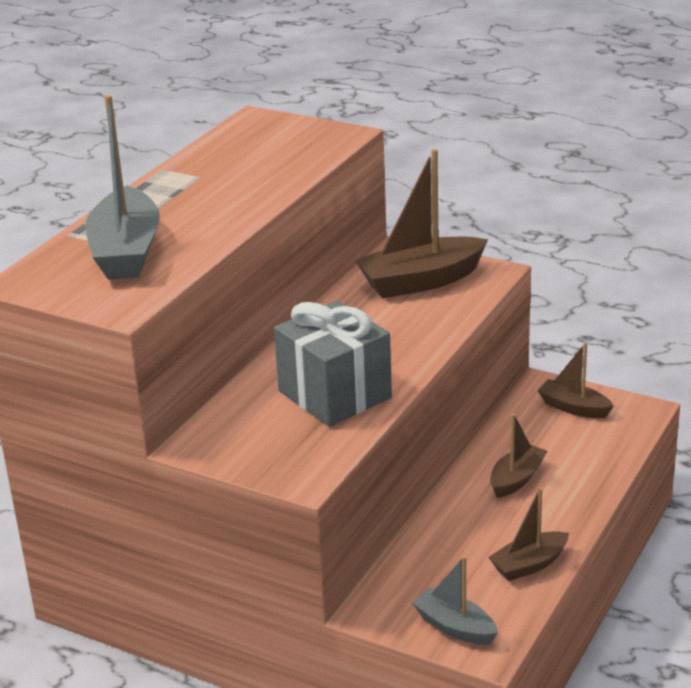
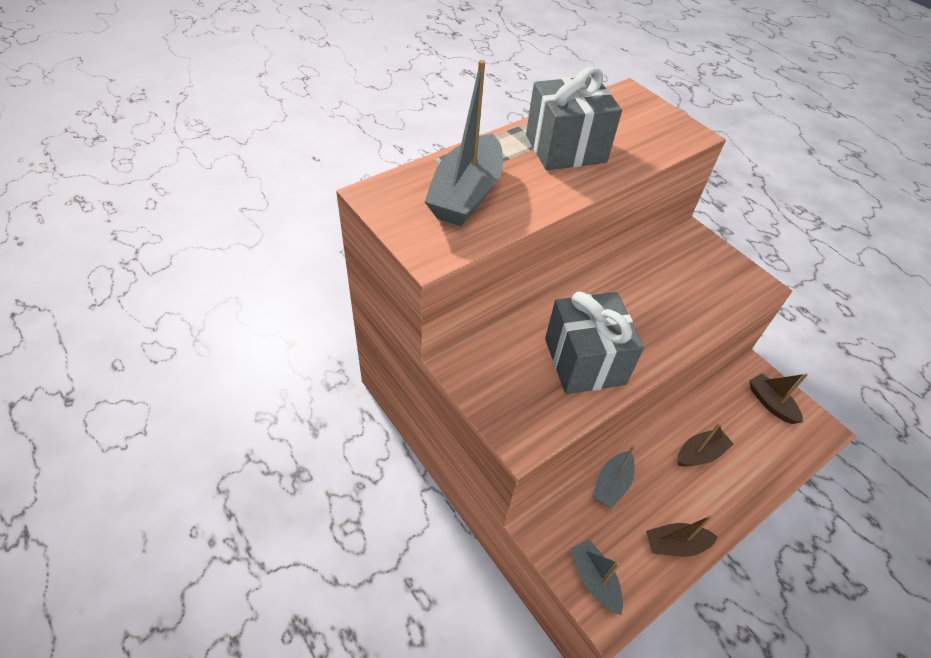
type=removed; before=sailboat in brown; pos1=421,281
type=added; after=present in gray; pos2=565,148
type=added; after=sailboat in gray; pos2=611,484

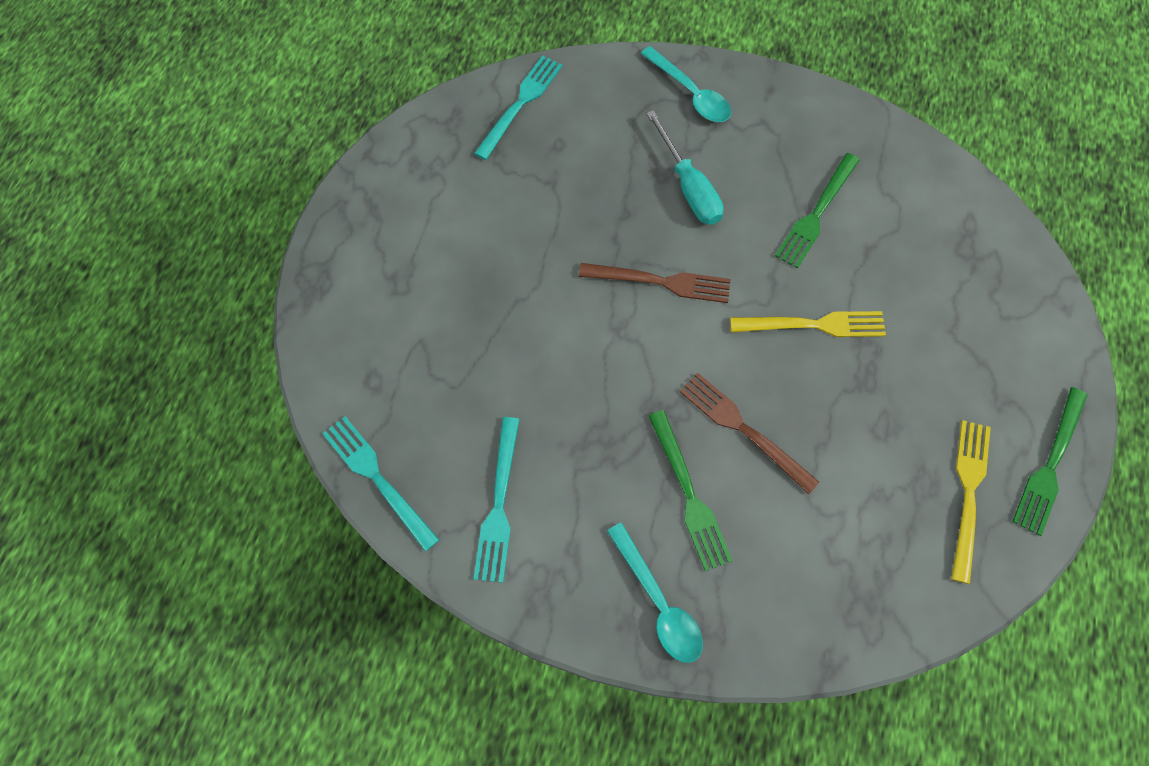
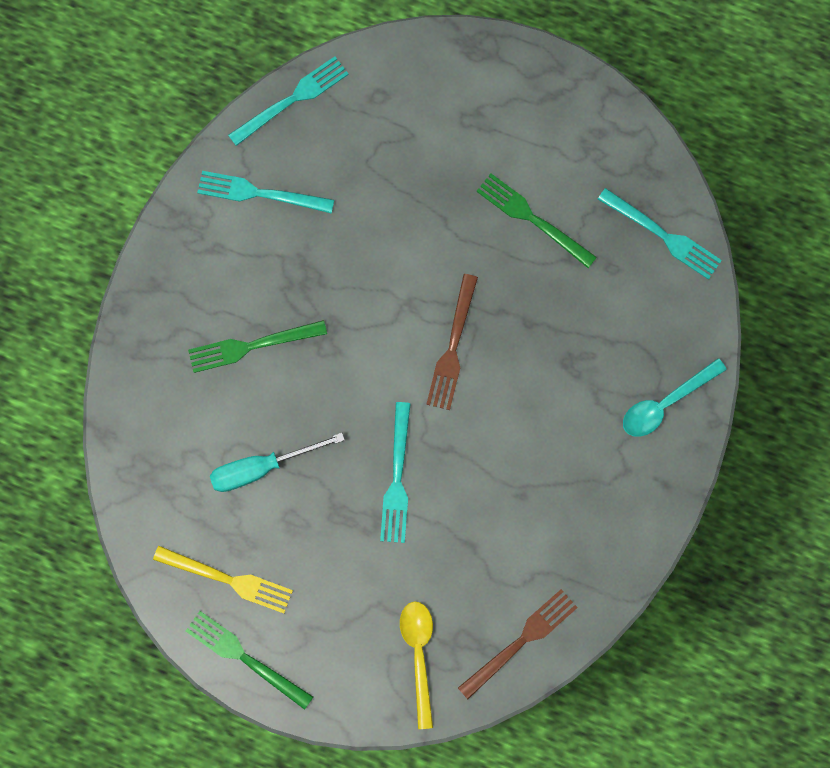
type=removed; before=tablespoon in teal; pos1=658,602
type=added; after=tablespoon in golden; pos2=419,655
type=moved; before=screwdriver in teal; pos1=688,186; pos2=262,467
type=moved; before=dinner fork in brown; pos1=742,428; pos2=522,640
type=moved; before=dinner fork in emerald; pos1=816,214; pos2=531,218
type=recoloured; before=dinner fork in golden; after=dinner fork in teal; pos1=815,325; pos2=397,479

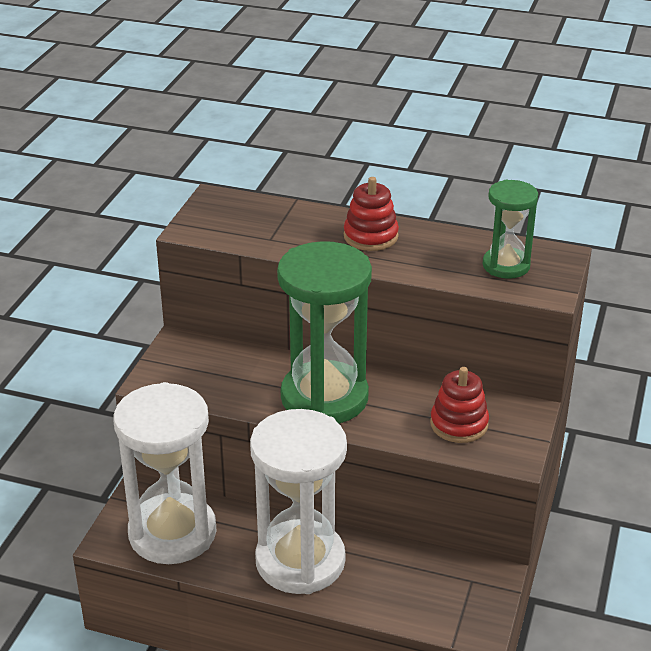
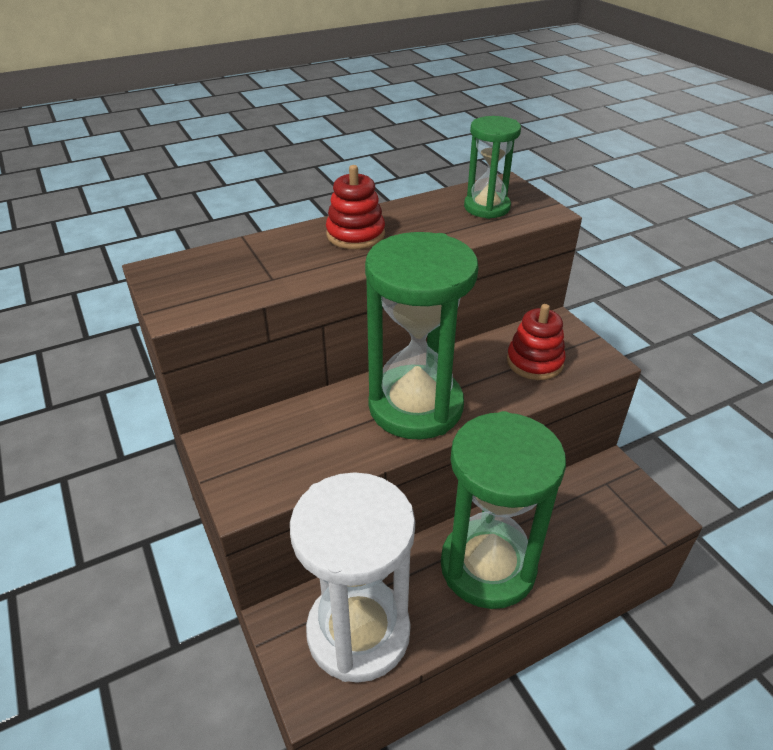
type=recoloured; before=hourglass in white; after=hourglass in emerald; pos1=300,561; pos2=487,566

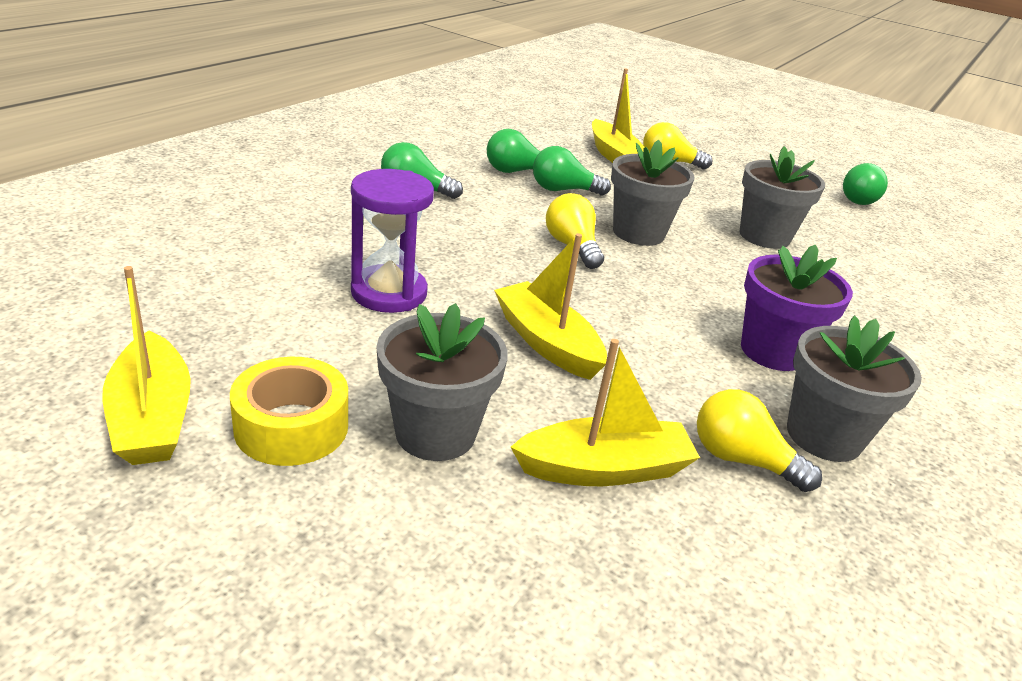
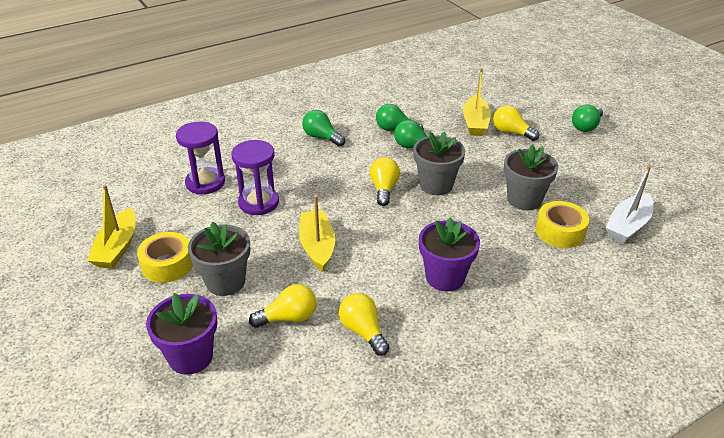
type=removed; before=plant pot in gray; pos1=824,436
type=added; after=plant pot in royal purple; pos2=190,357
type=added; after=hourglass in royal purple; pos2=205,183
type=added; after=roll of tape in golden; pos2=560,231
type=added; after=sailboat in white; pos2=628,225
type=moved; before=bulb in emerald; pos1=856,198; pos2=586,126
type=replaced; before=sailboat in golden; after=bulb in golden; pos1=604,469; pos2=288,318

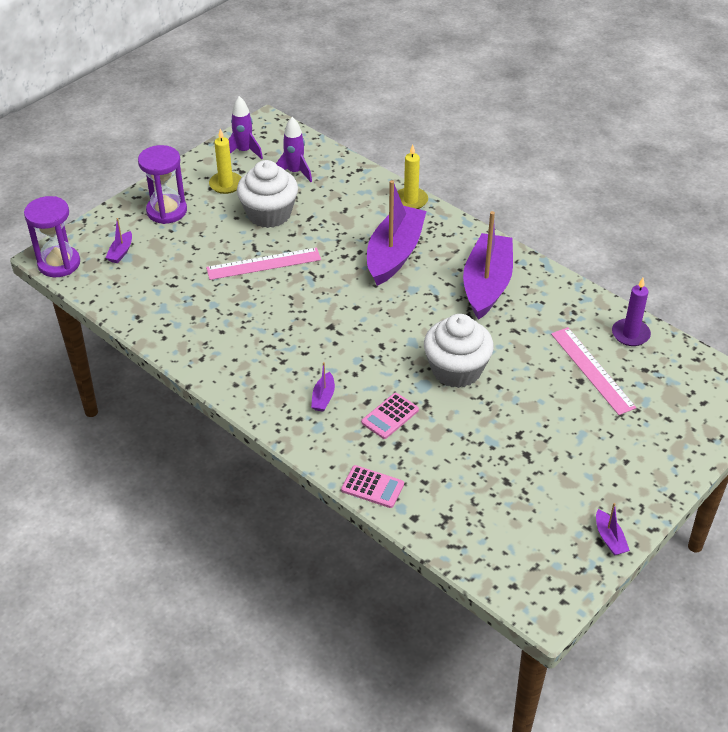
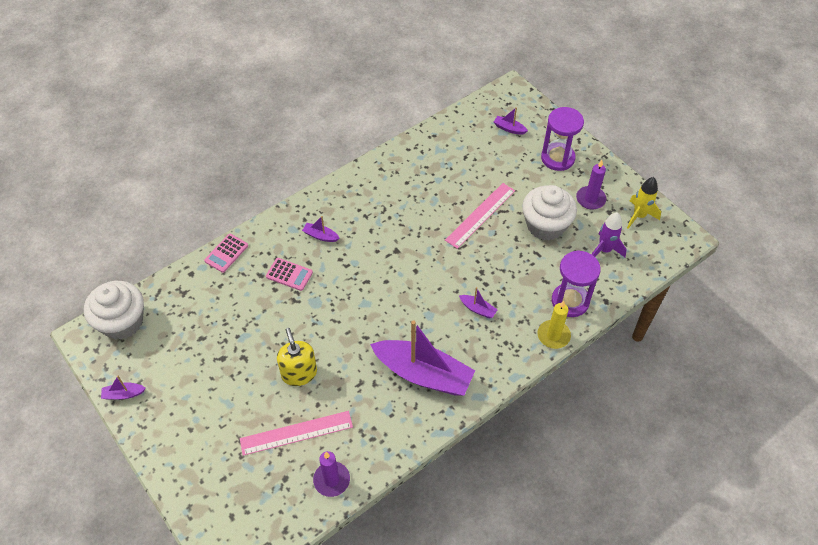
type=added; after=pump bottle in golden; pos2=299,373
type=moved; before=hourglass in royal purple; pos1=59,263; pos2=570,301
type=moved; before=fairy cake in white; pos1=456,370; pos2=122,322
type=recoloured; before=wax candle in golden; after=wax candle in royal purple; pos1=226,184; pos2=590,199
type=recoloured; before=toy rocket in royal purple; after=toy rocket in golden; pos1=244,151; pos2=639,216
type=turned; before=ruler in rose-pink; pos1=263,264; pos2=480,215; turn=45
type=turned; before=calculator in rose-pink; pos1=390,416; pos2=289,274; turn=150
type=resized; before=sailboat in royal purple; pos1=394,254; pos2=477,309; scale=0.4

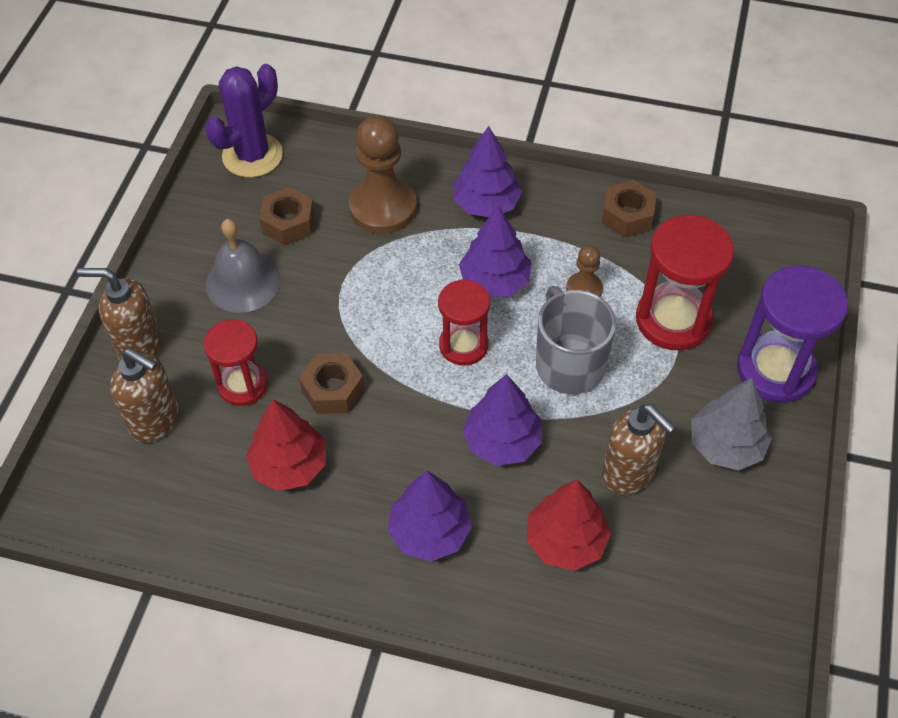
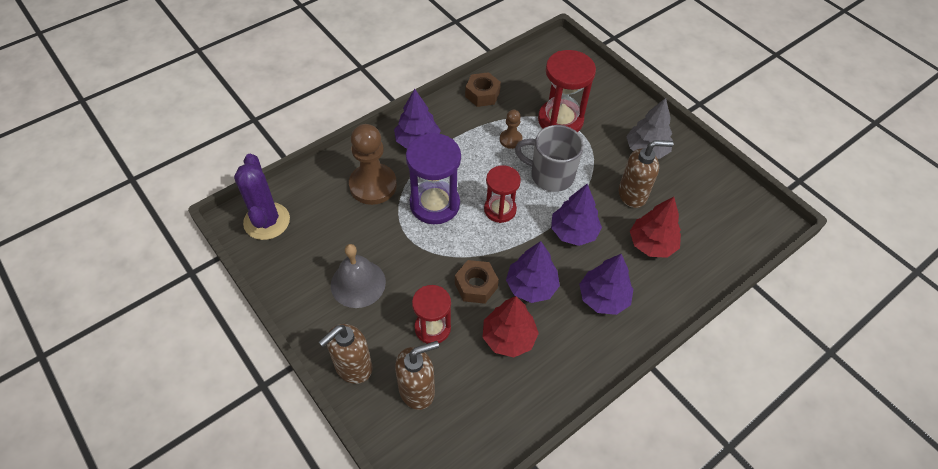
type=removed; before=nut in brown; pos1=288,223
type=moved; before=tree in royal purple; pos1=495,281; pos2=531,286
type=moved; before=hourglass in royal purple; pos1=775,370; pos2=435,204

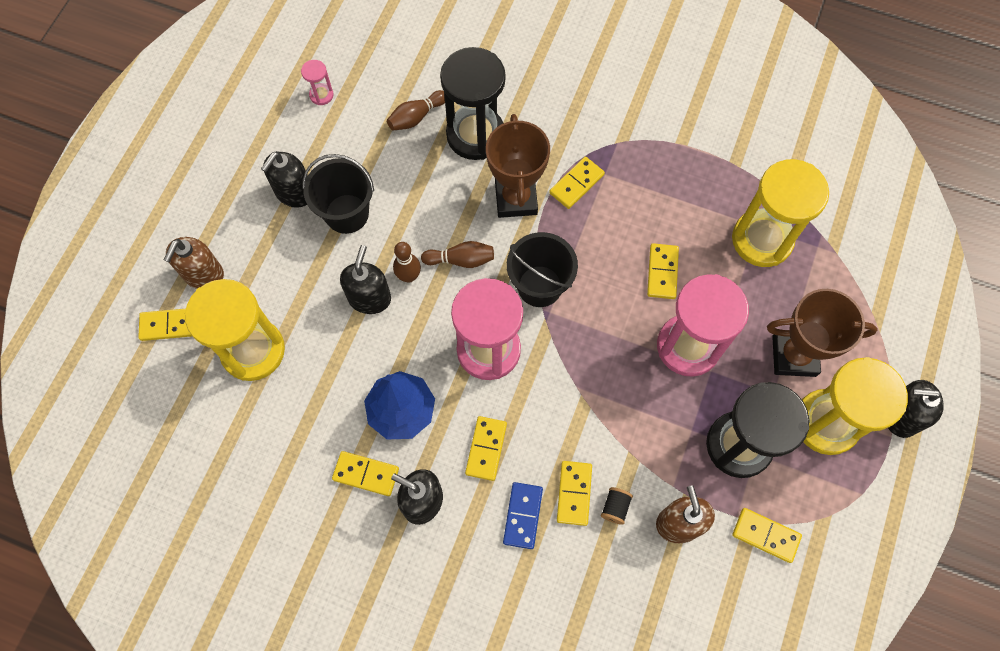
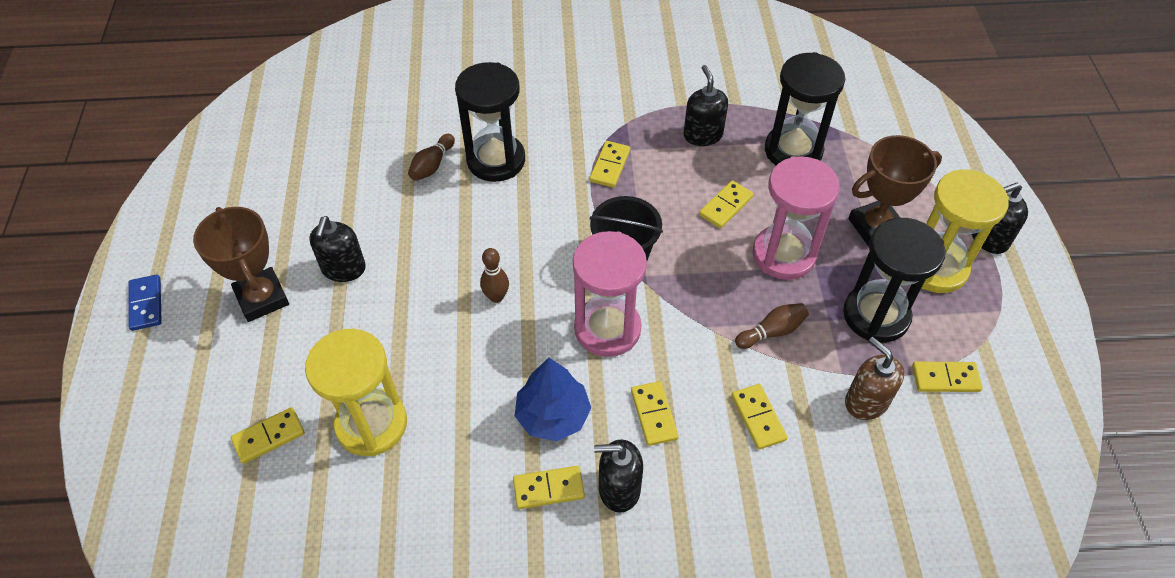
type=removed; before=pump bottle in brown; pos1=203,274
type=removed; before=hourglass in rose-pink; pos1=321,95
type=removed; before=pail in jet-black; pos1=347,214
type=removed; before=bobbin in jet-black; pos1=615,507
type=moved; before=pump bottle in jet-black; pos1=369,298; pos2=702,135
type=moved; before=bowling pin in brown; pos1=461,260; pos2=772,331
type=moved; before=trophy in brown; pos1=516,199; pos2=262,298
type=moved; before=domino in blue; pos1=523,516; pos2=146,304
type=recoloured; before=hourglass in golden; after=hourglass in jet-black; pos1=762,240; pos2=793,150
type=turned; before=domino in golden; pos1=662,272; pos2=725,206; turn=60

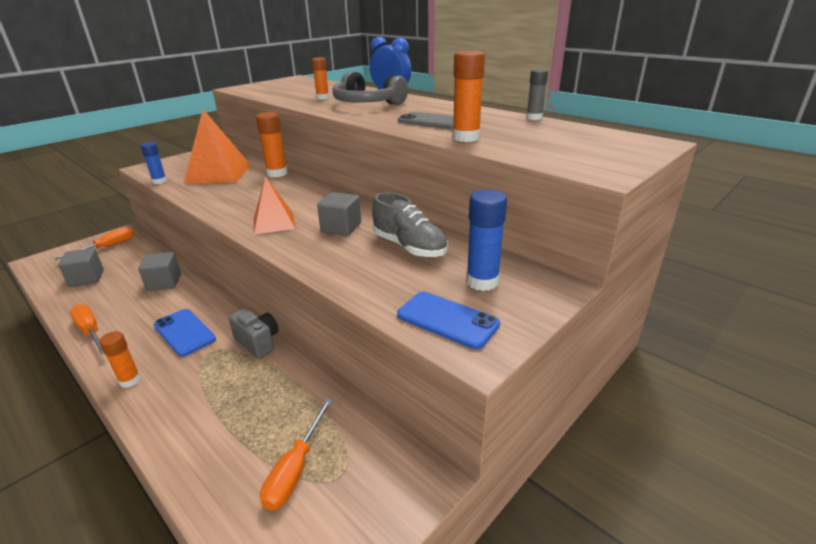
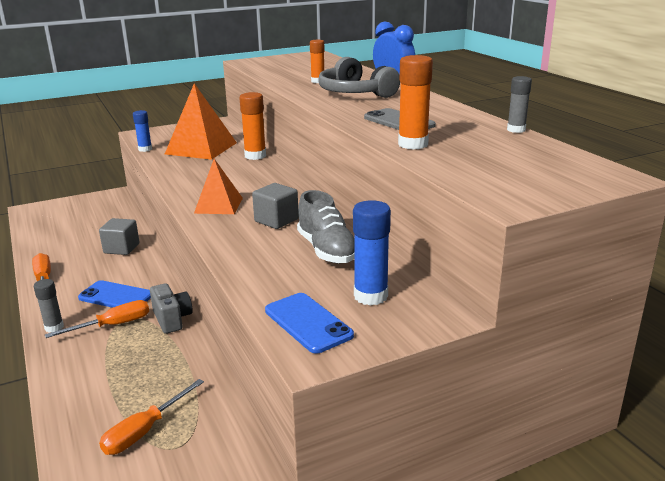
type=removed; before=block in gray; pos1=87,278
type=moved; before=screwdriver in orange; pos1=108,247; pos2=113,325
type=recoloured; before=glue stick in orange; after=glue stick in gray; pos1=130,380; pos2=54,327
type=turned; before=mobile phone in blue; pos1=184,332; pos2=116,296; turn=-45

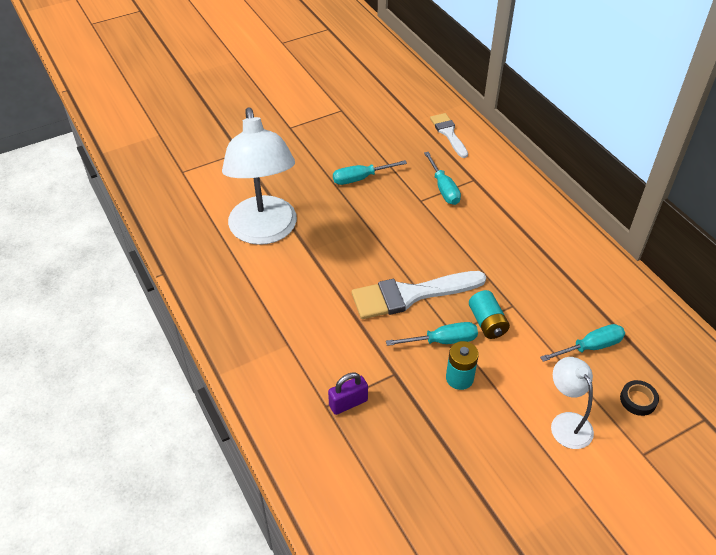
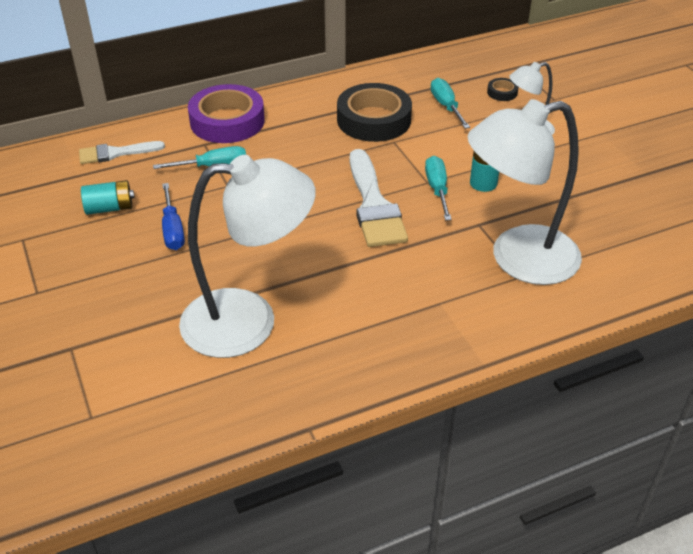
type=added; after=roll of tape in royal purple; pos2=227,121
type=added; after=roll of tape in jet-black; pos2=374,120
type=moved; before=AA battery in teal; pos1=487,323; pos2=110,208
type=replaced; before=padlock in royal purple; after=desk lamp in white; pos1=348,403; pos2=517,259
type=recoloured; before=screwdriver in teal; after=screwdriver in blue; pos1=360,178; pos2=173,230

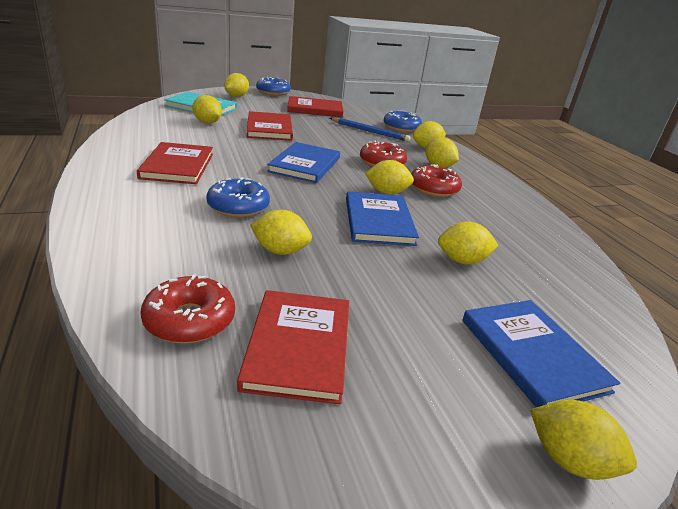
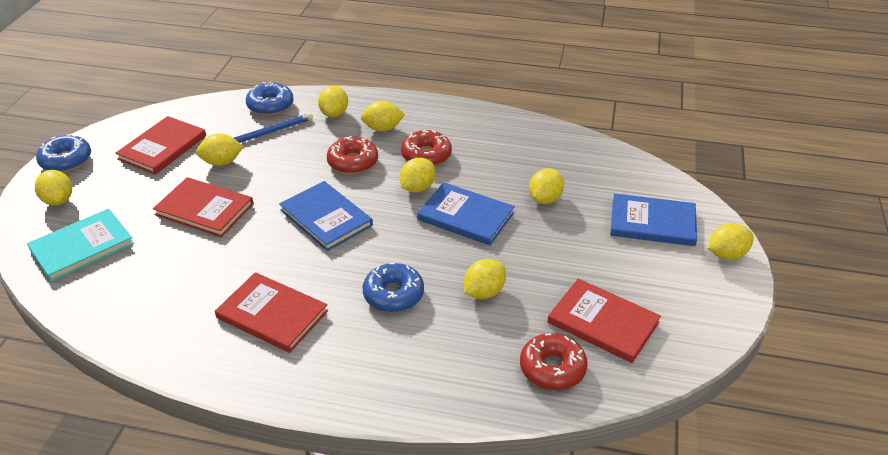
type=moved; before=lemon in golden; pos1=207,122; pos2=222,162

